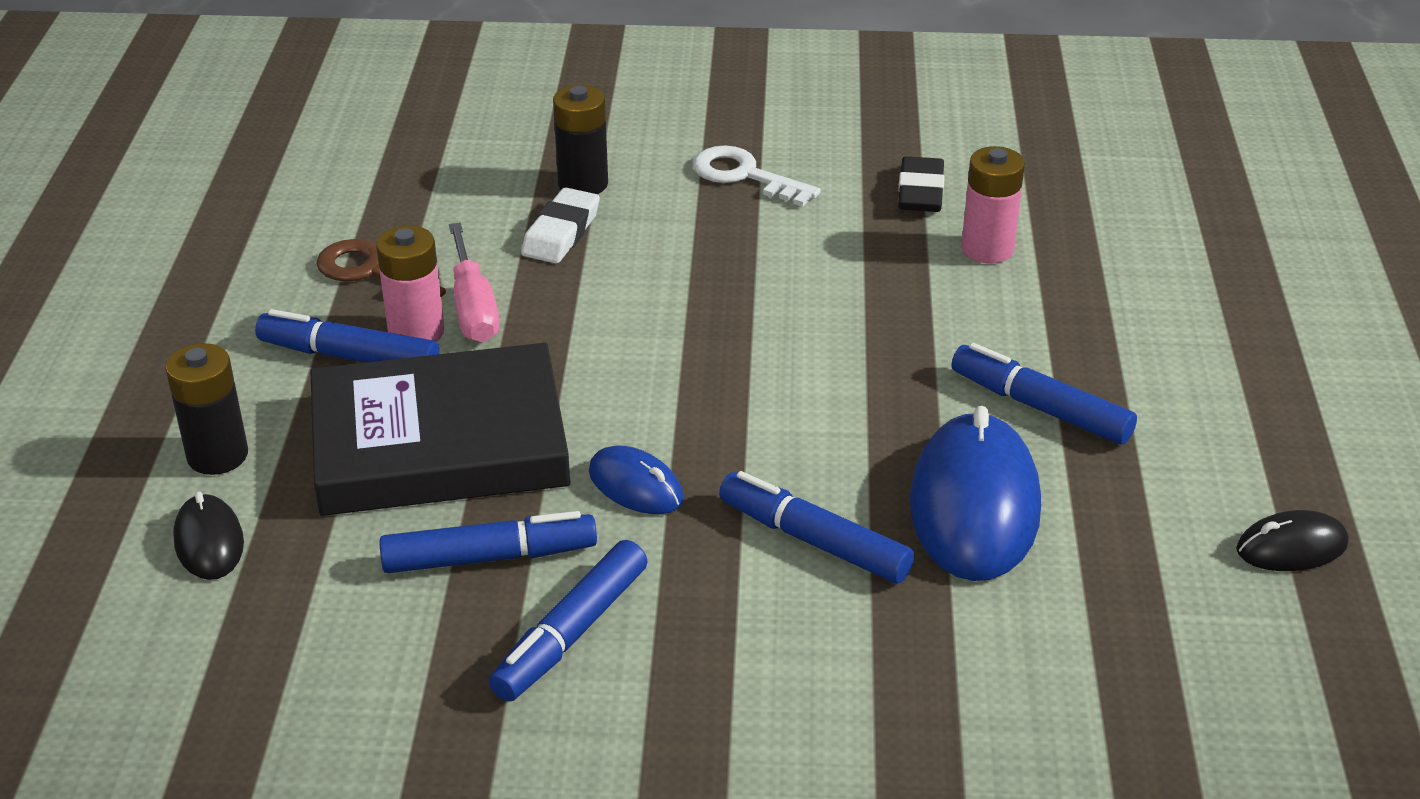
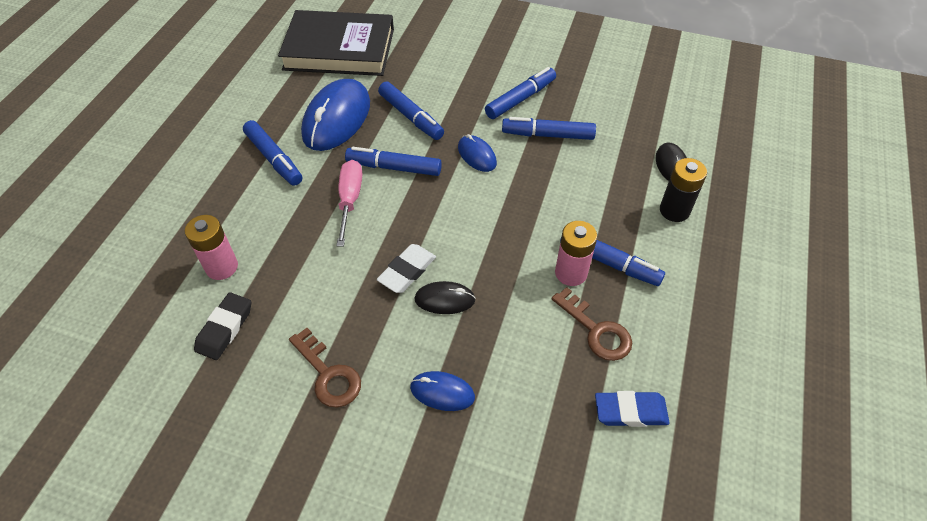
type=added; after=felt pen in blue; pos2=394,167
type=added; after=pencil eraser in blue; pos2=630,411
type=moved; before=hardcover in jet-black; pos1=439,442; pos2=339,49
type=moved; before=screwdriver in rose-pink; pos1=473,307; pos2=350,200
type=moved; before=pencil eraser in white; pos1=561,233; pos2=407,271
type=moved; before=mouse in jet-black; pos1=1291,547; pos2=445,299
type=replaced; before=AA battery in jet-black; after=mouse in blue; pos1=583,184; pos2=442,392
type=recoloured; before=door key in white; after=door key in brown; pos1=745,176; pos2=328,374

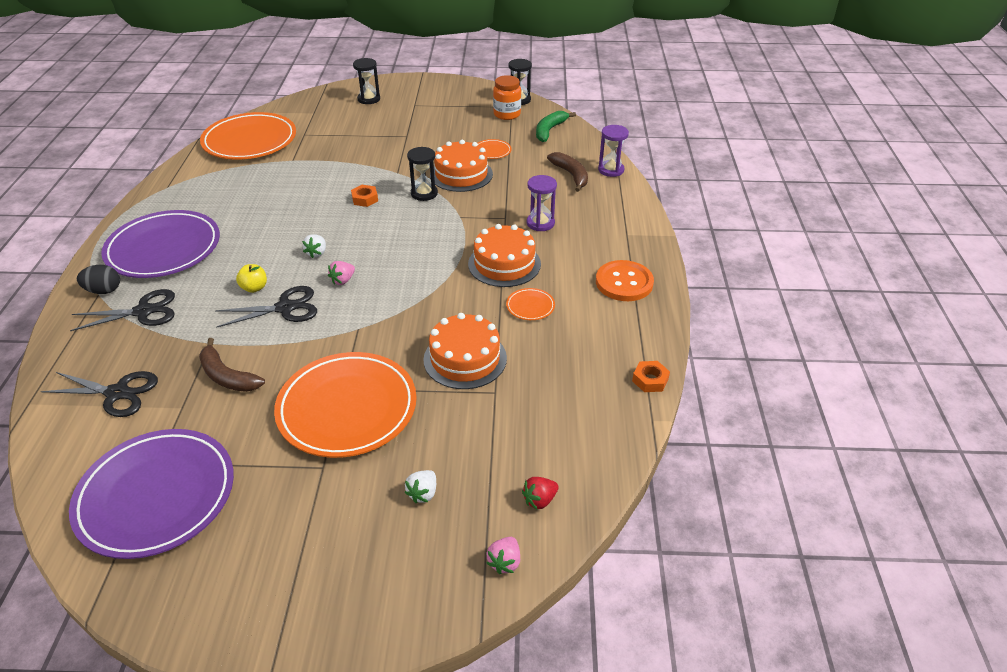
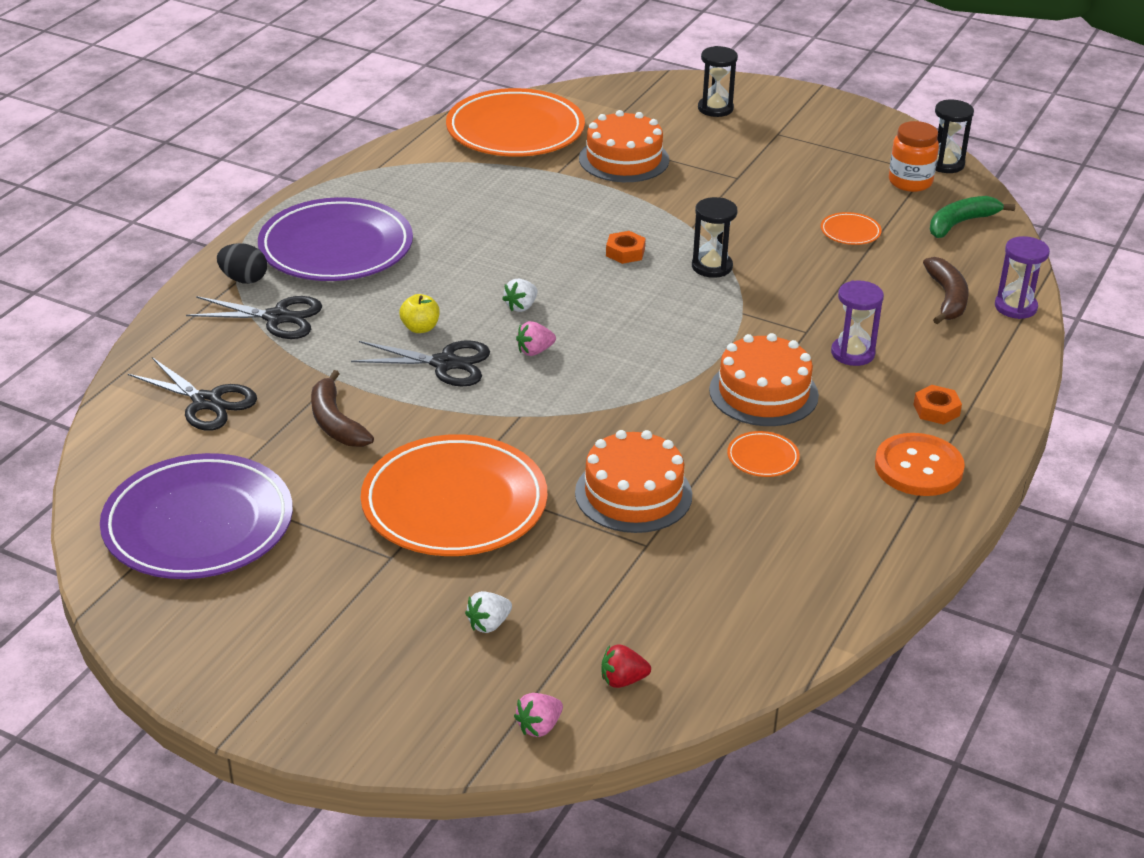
type=moved; before=gateau in orange; pos1=461,174; pos2=624,159
type=moved; before=nut in orange; pos1=650,380; pos2=936,410

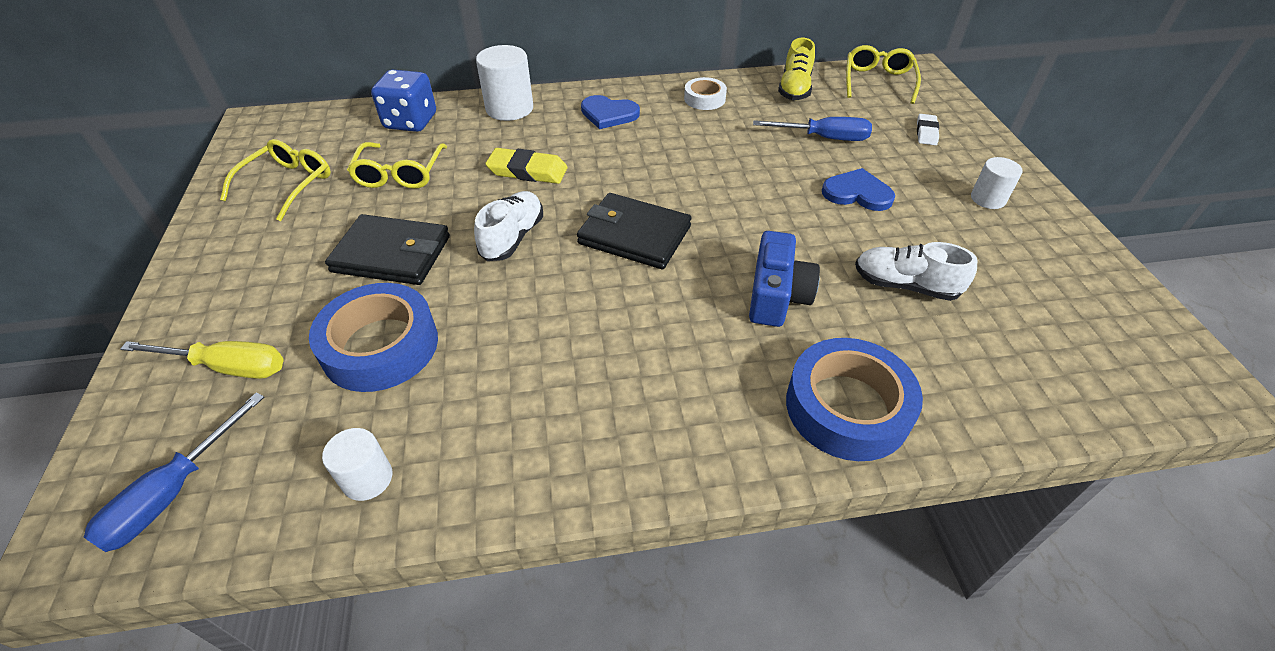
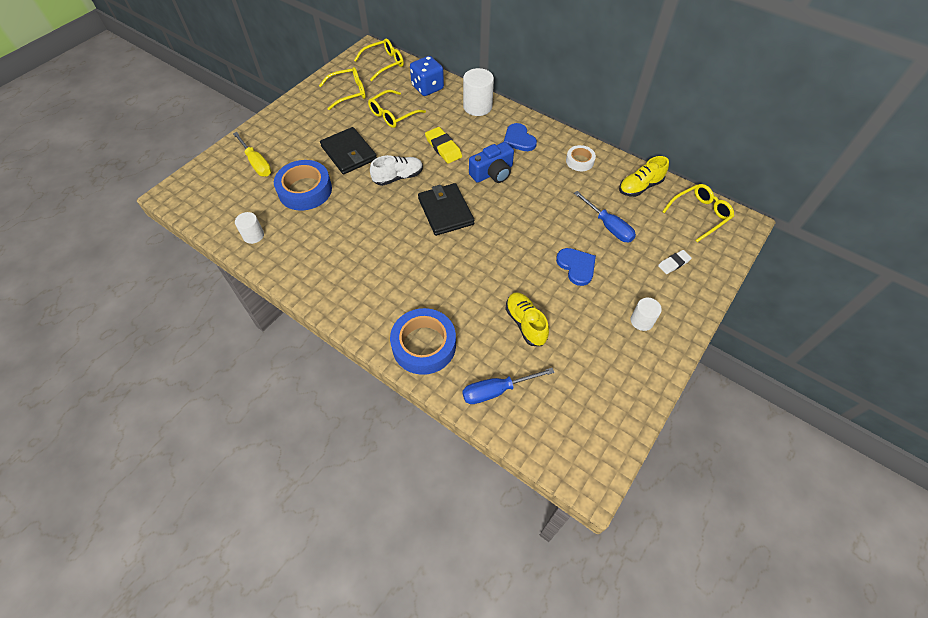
type=added; after=glasses in golden; pos2=384,64
type=moved; before=screwdriver in blue; pos1=173,493; pos2=496,390
type=moved; before=camera in blue; pos1=776,295; pos2=492,173
type=recoloured; before=lace-up shoe in white; after=lace-up shoe in golden; pos1=905,285; pos2=525,323

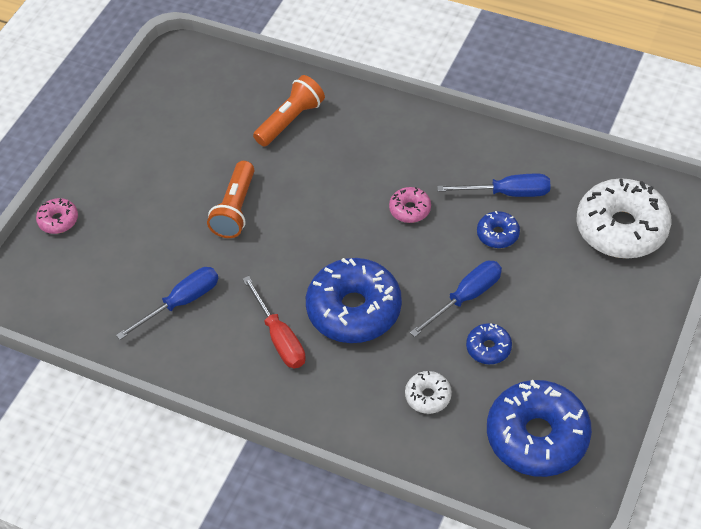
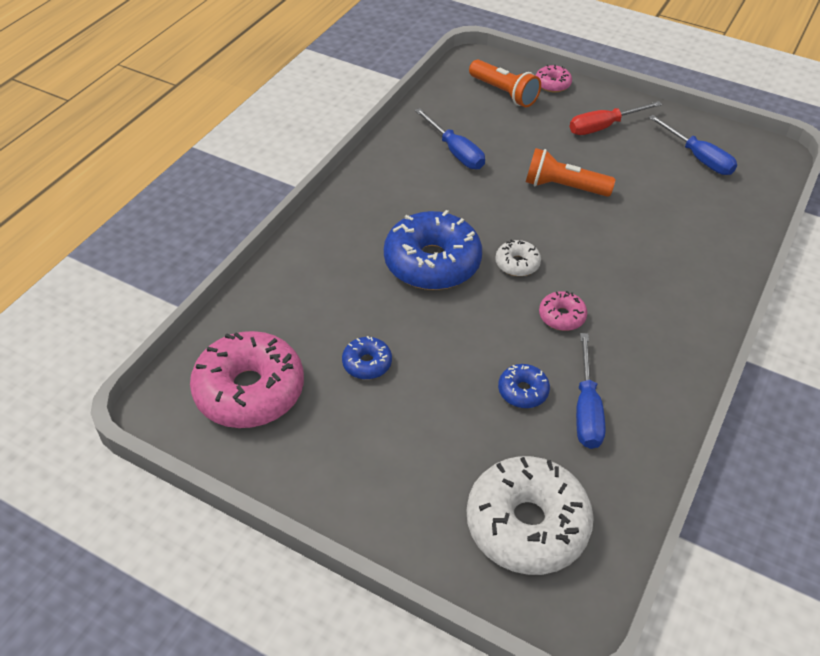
type=moved; before=screwdriver in scarlet; pos1=279,337; pos2=603,127
type=moved; before=pocket torch in orange; pos1=290,120; pos2=504,93
type=moved; before=glazed donut in white; pos1=428,396; pos2=517,264
type=moved; before=screwdriver in blue; pos1=466,297; pos2=698,158
type=recoloured; before=glazed donut in blue; after=glazed donut in rose-pink; pos1=537,436; pos2=249,390

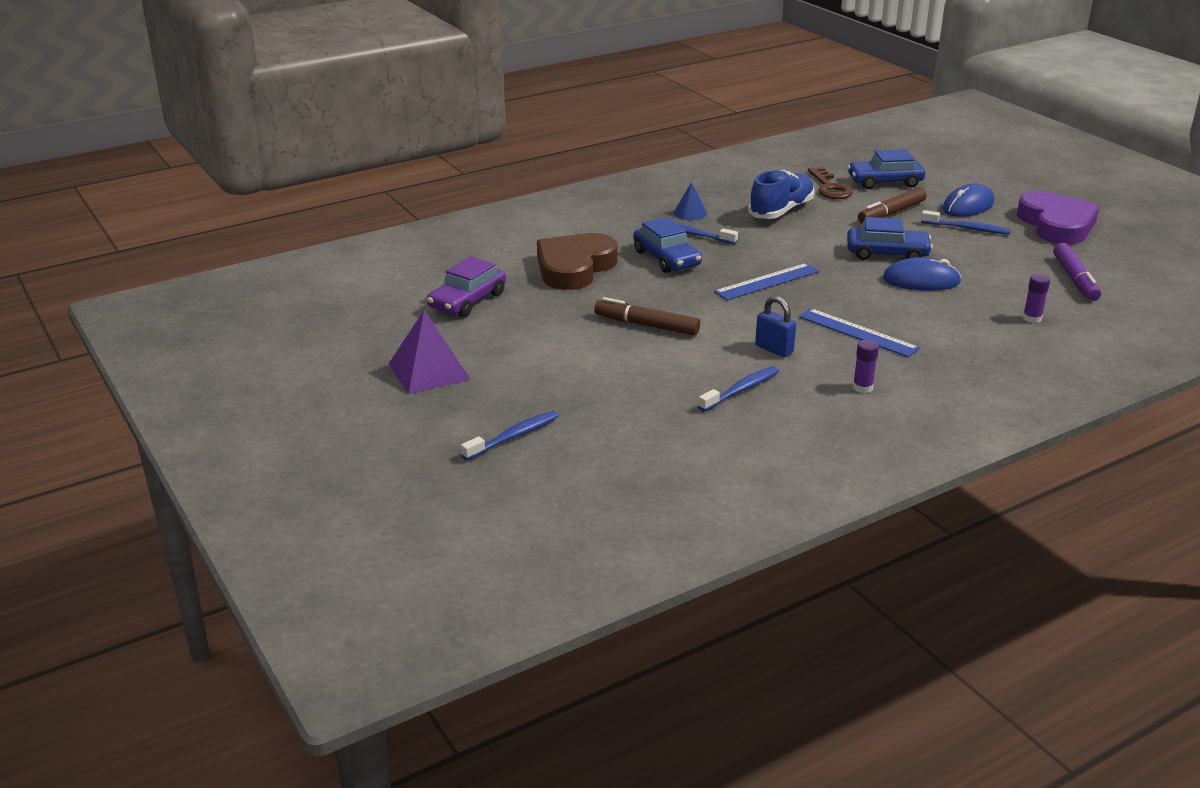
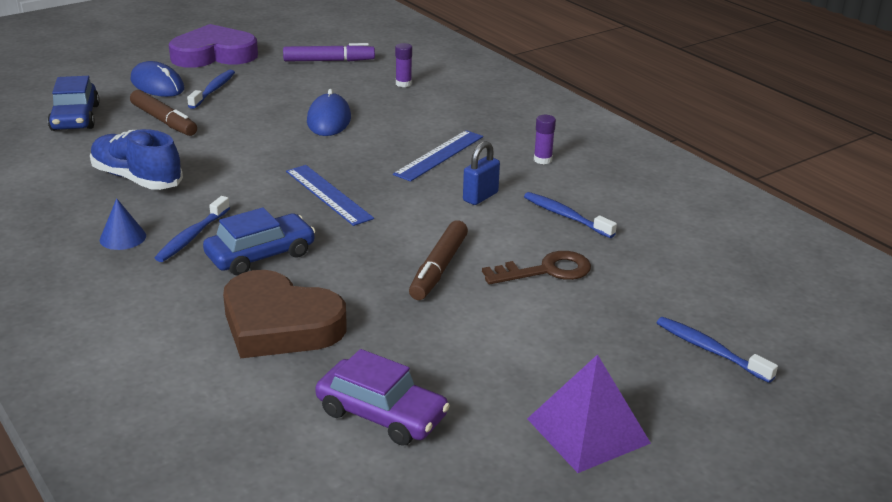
type=removed; before=toy car in blue; pos1=887,253
type=moved; before=door key in brown; pos1=830,188; pos2=546,271

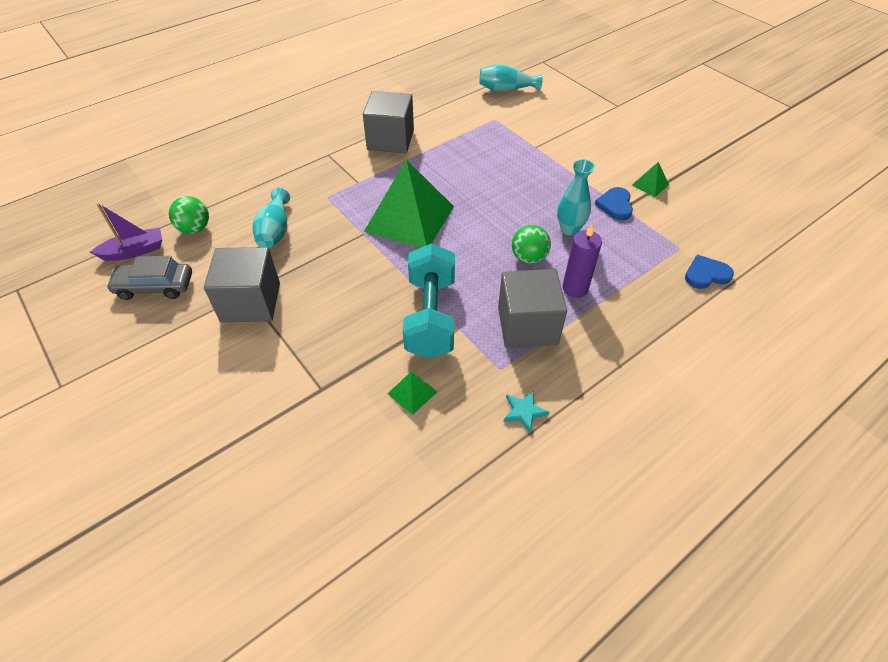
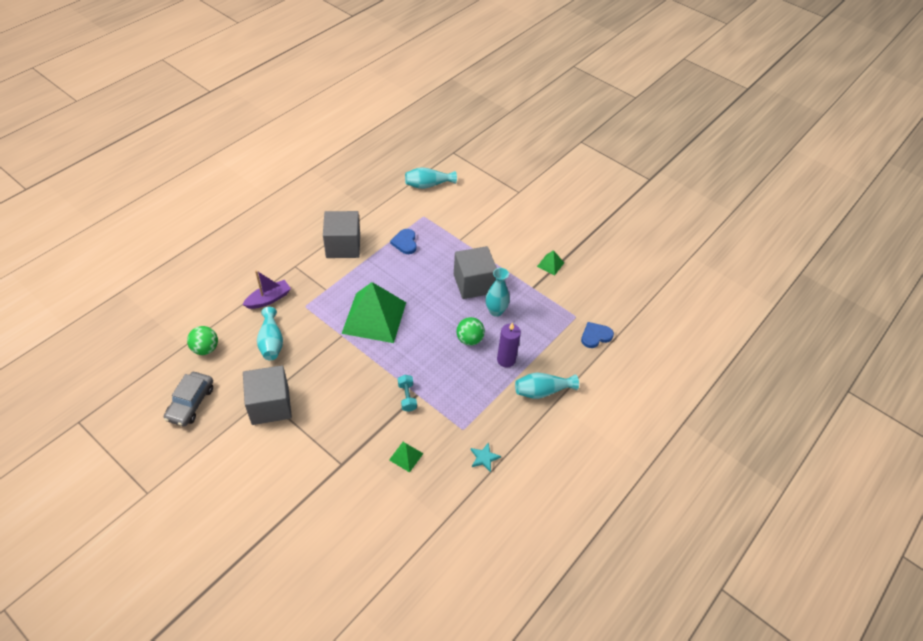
type=added; after=vase in teal; pos2=542,391
type=moved; before=sailboat in royal purple; pos1=134,251; pos2=268,299
type=moved; before=block in gray; pos1=527,325; pos2=474,284
type=moved; before=heart in blue; pos1=615,205; pos2=405,242
type=turned; before=toy car in gray; pos1=155,286; pos2=191,403; turn=-60
type=resized; before=free weight in teal; pos1=430,316; pos2=407,397; scale=0.44

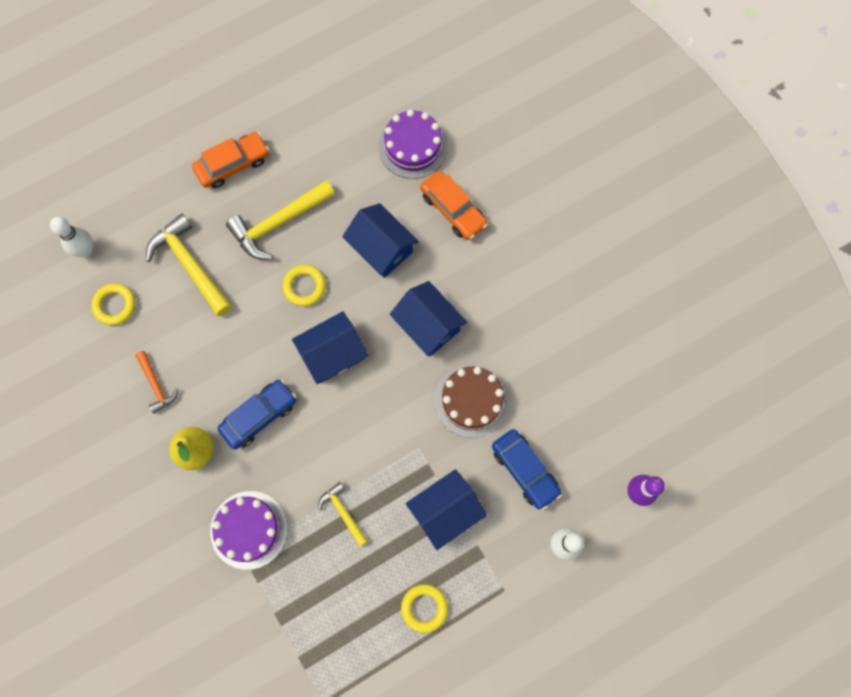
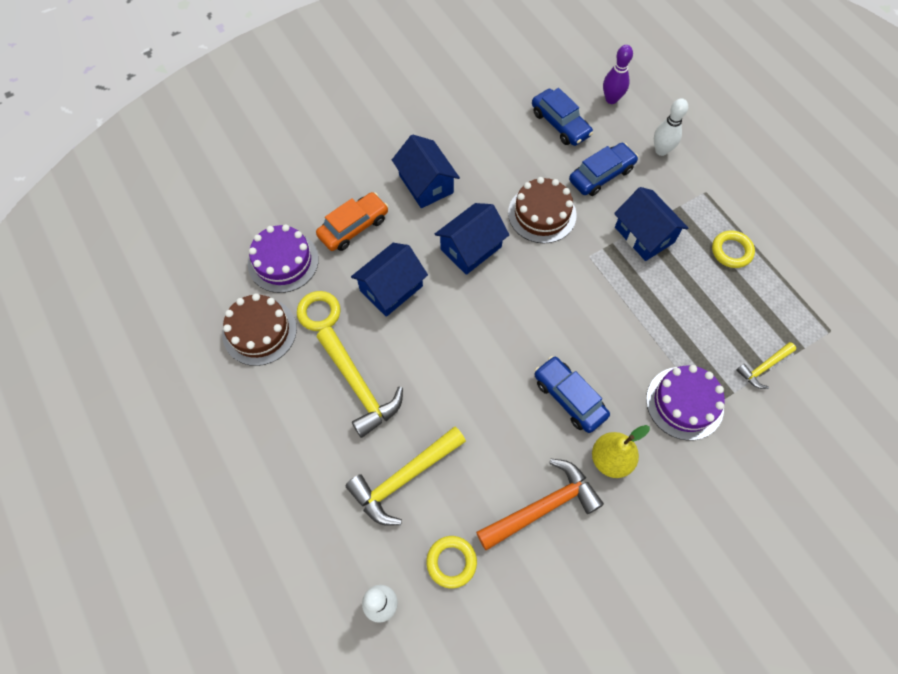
type=removed; before=toy car in orange; pos1=233,164
type=added; after=gateau in brown; pos2=259,331
type=added; after=toy car in blue; pos2=560,124
type=moved; before=ring in golden; pos1=304,286; pos2=319,313
type=moved; before=toy house in blue; pos1=332,354; pos2=426,184
type=moved; before=carpenter's hammer in golden; pos1=343,512; pos2=763,367
type=resized; before=carpenter's hammer in orange; pos1=156,385; pos2=543,506; scale=1.8

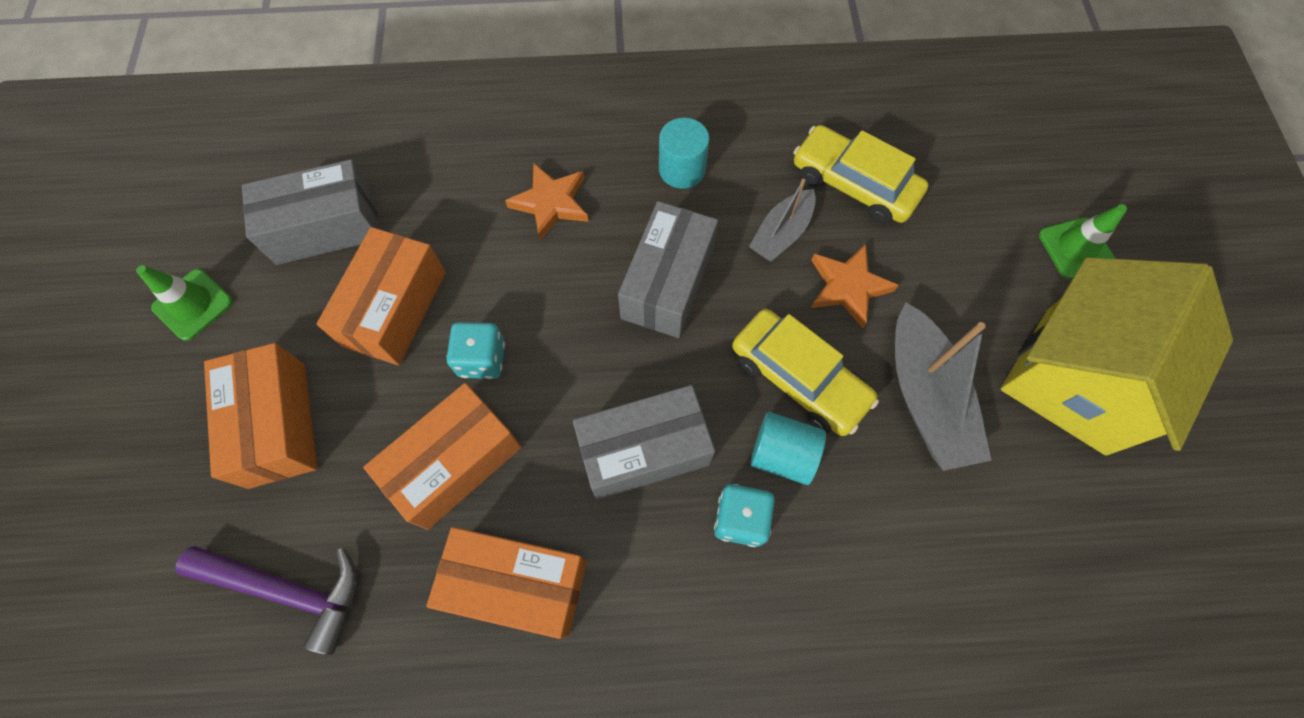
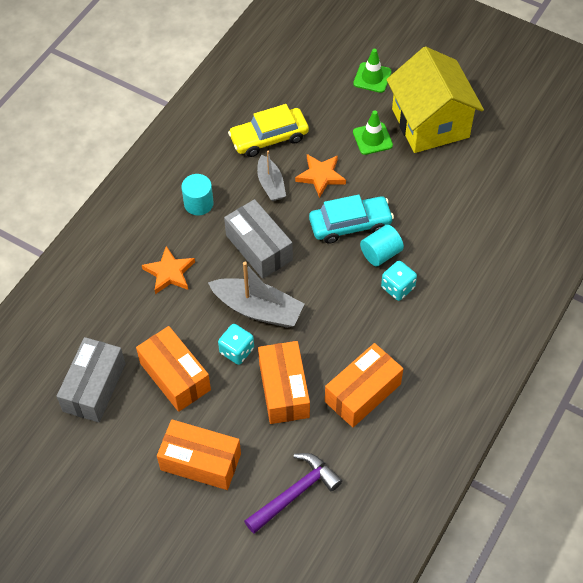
type=removed; before=box in gray; pos1=644,450
type=moved; before=road cone in emerald; pos1=193,305; pos2=372,139
type=moved; before=sailboat in gray; pos1=925,397; pos2=258,309
type=recoloured; before=toy car in golden; after=toy car in teal; pos1=798,378; pos2=350,224

